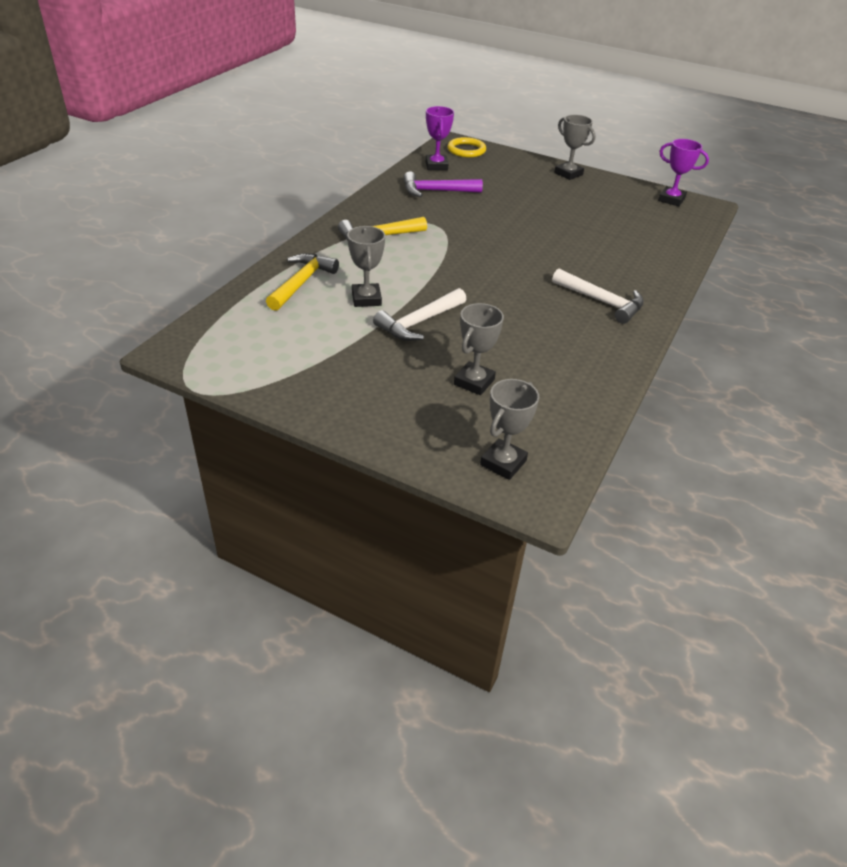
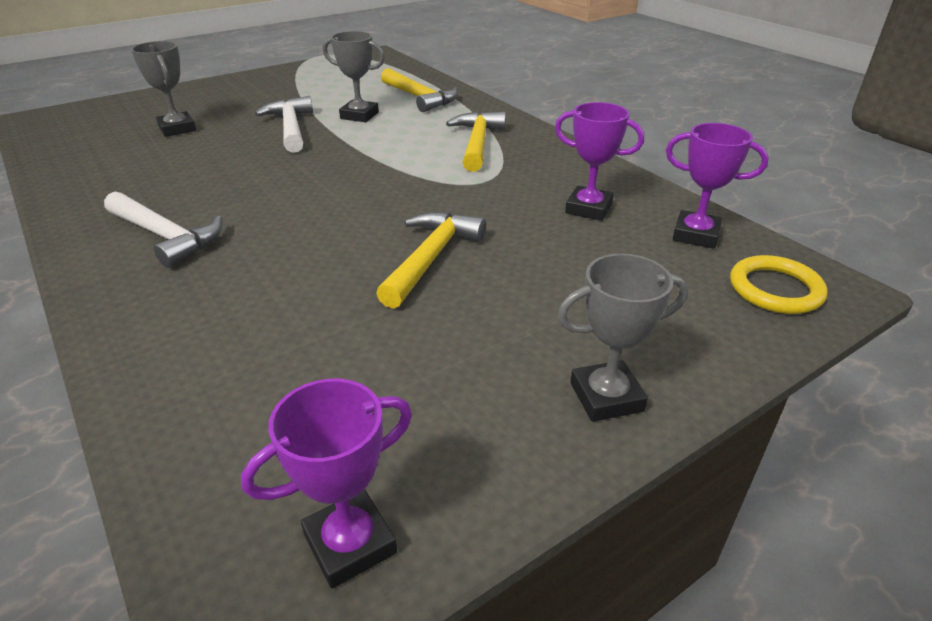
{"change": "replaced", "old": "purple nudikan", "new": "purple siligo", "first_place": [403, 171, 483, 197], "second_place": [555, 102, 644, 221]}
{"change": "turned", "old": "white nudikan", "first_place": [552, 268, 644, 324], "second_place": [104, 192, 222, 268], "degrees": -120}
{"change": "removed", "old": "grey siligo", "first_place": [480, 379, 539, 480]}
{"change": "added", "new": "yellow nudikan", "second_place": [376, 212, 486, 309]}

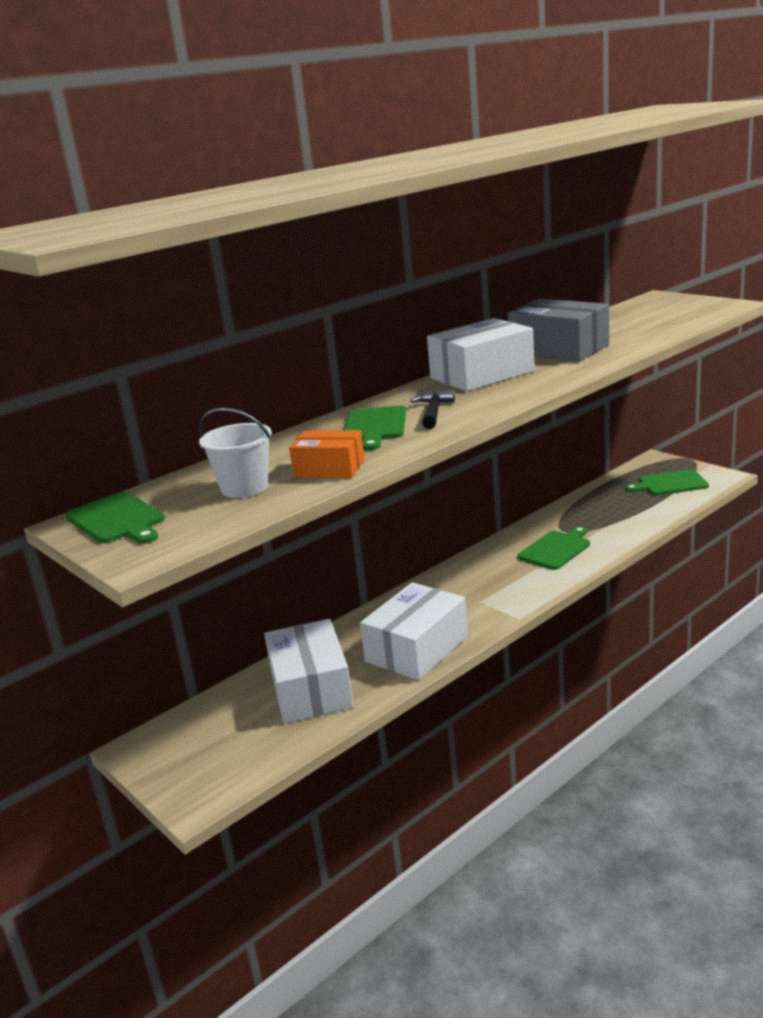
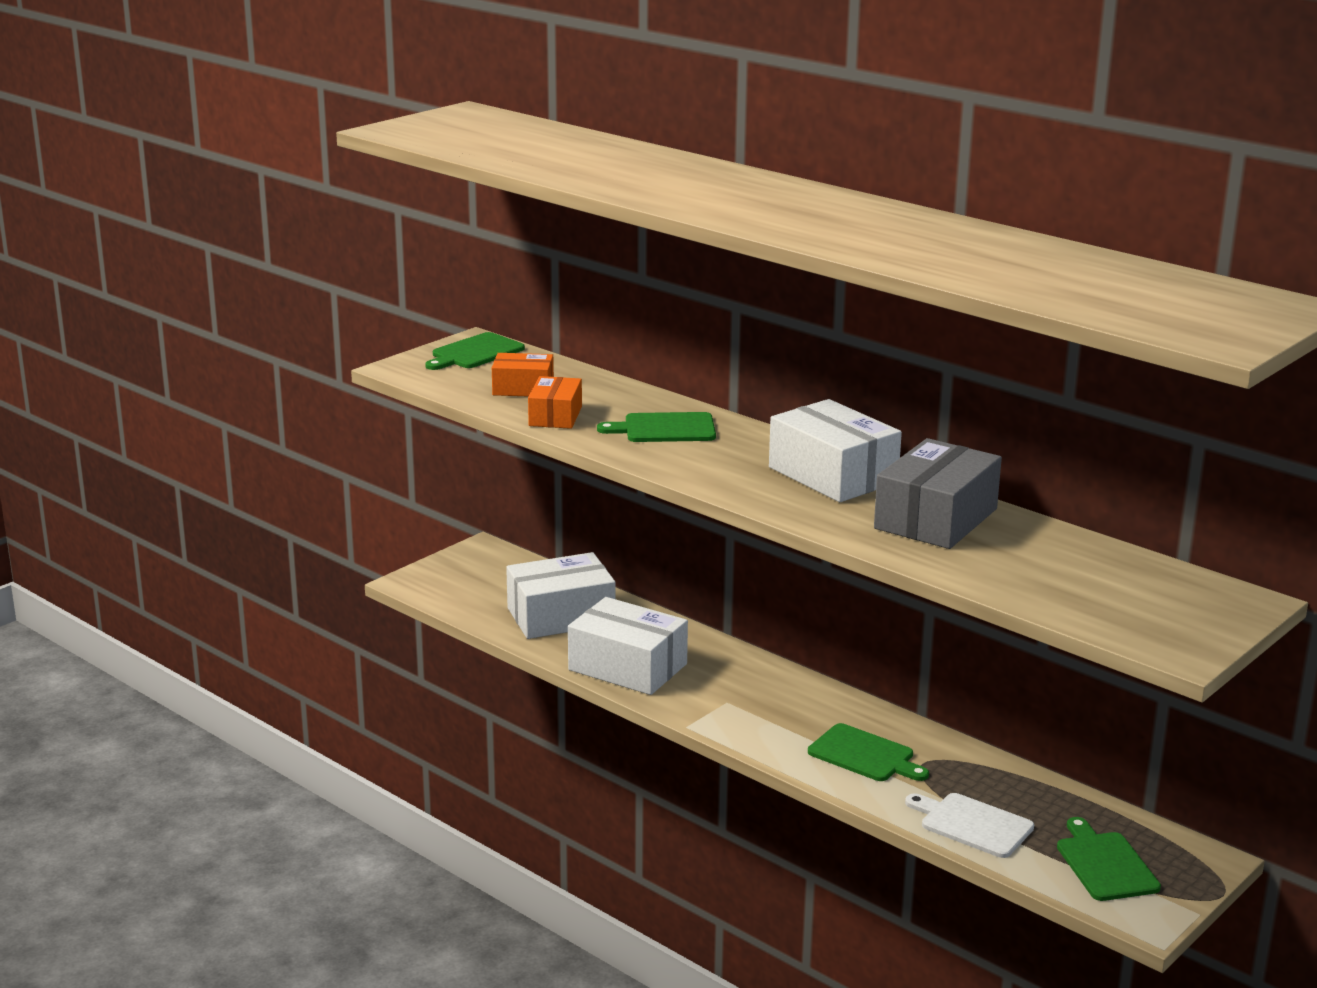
{"change": "removed", "old": "black nudikan", "first_place": [410, 389, 455, 429]}
{"change": "replaced", "old": "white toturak", "new": "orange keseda", "first_place": [199, 408, 272, 498], "second_place": [492, 353, 554, 397]}
{"change": "added", "new": "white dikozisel", "second_place": [905, 793, 1034, 858]}

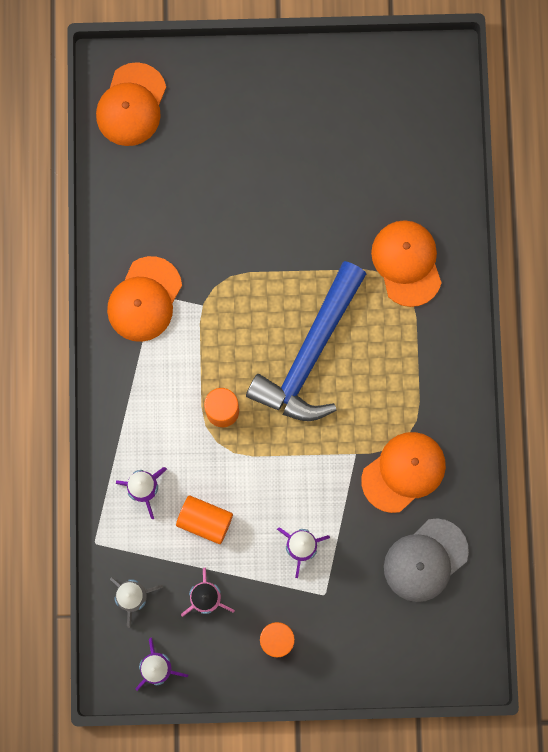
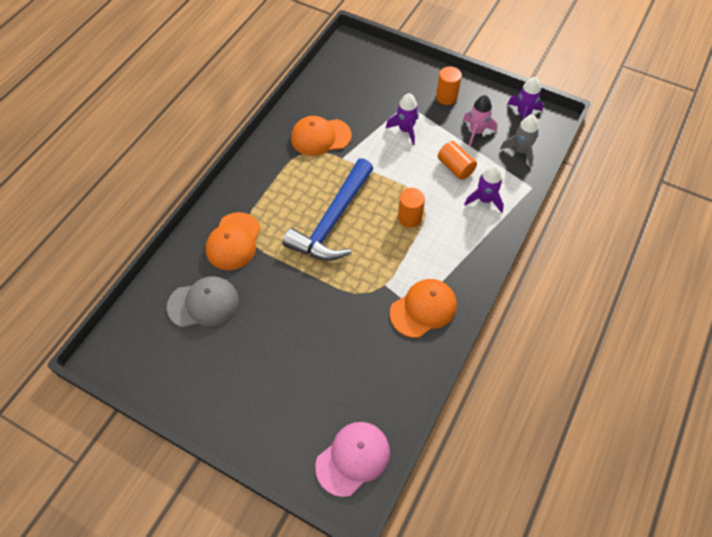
{"change": "recoloured", "old": "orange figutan", "new": "pink figutan", "first_place": [96, 62, 166, 146], "second_place": [315, 422, 390, 497]}
{"change": "turned", "old": "blue nudikan", "first_place": [246, 261, 366, 421], "second_place": [282, 158, 373, 261], "degrees": 150}
{"change": "moved", "old": "grey figutan", "first_place": [384, 518, 469, 602], "second_place": [167, 276, 239, 327]}

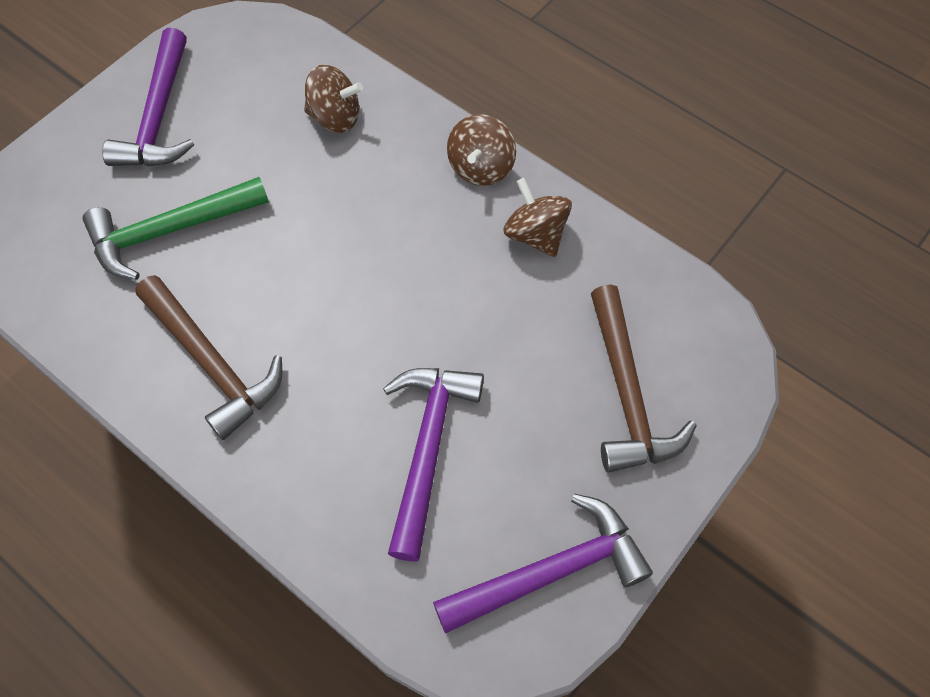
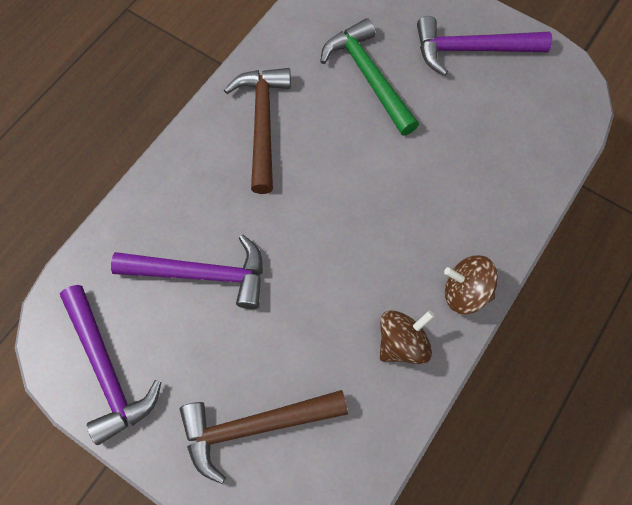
{"change": "removed", "old": "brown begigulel", "first_place": [304, 65, 363, 133]}
{"change": "turned", "old": "brown nudikan", "first_place": [135, 275, 282, 440], "second_place": [224, 68, 291, 194], "degrees": 135}

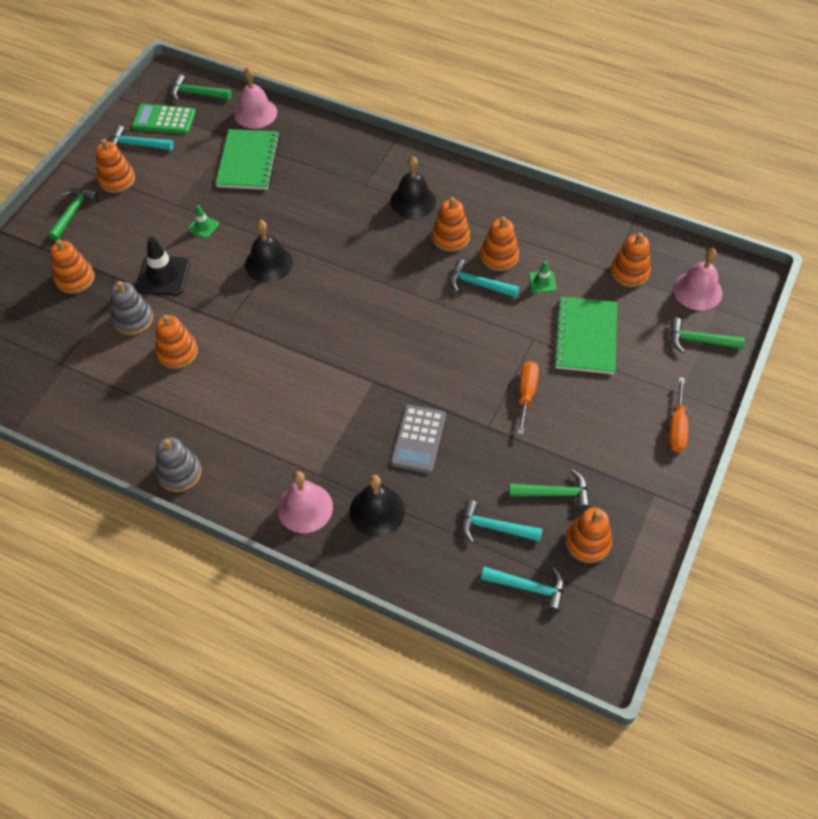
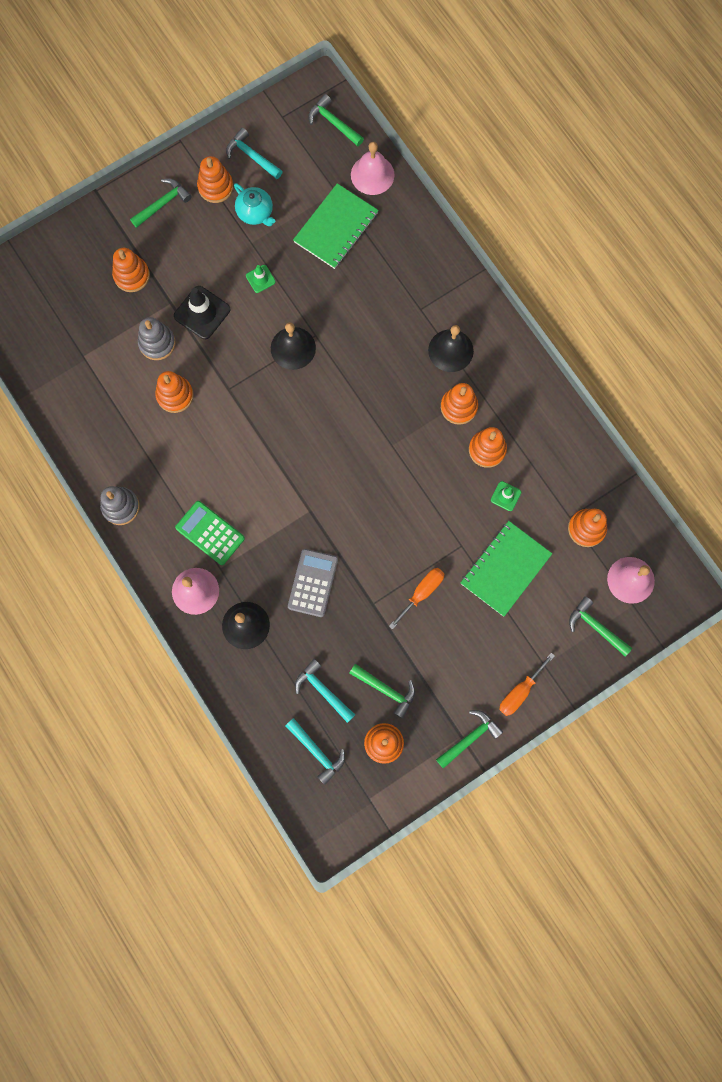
{"change": "moved", "old": "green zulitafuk", "first_place": [132, 103, 196, 134], "second_place": [175, 501, 245, 565]}
{"change": "removed", "old": "turquoise nudikan", "first_place": [450, 259, 519, 298]}
{"change": "turned", "old": "grey zulitafuk", "first_place": [391, 405, 446, 474], "second_place": [288, 549, 338, 617], "degrees": 150}
{"change": "added", "new": "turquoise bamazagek", "second_place": [234, 183, 275, 226]}
{"change": "added", "new": "green nudikan", "second_place": [436, 710, 503, 769]}

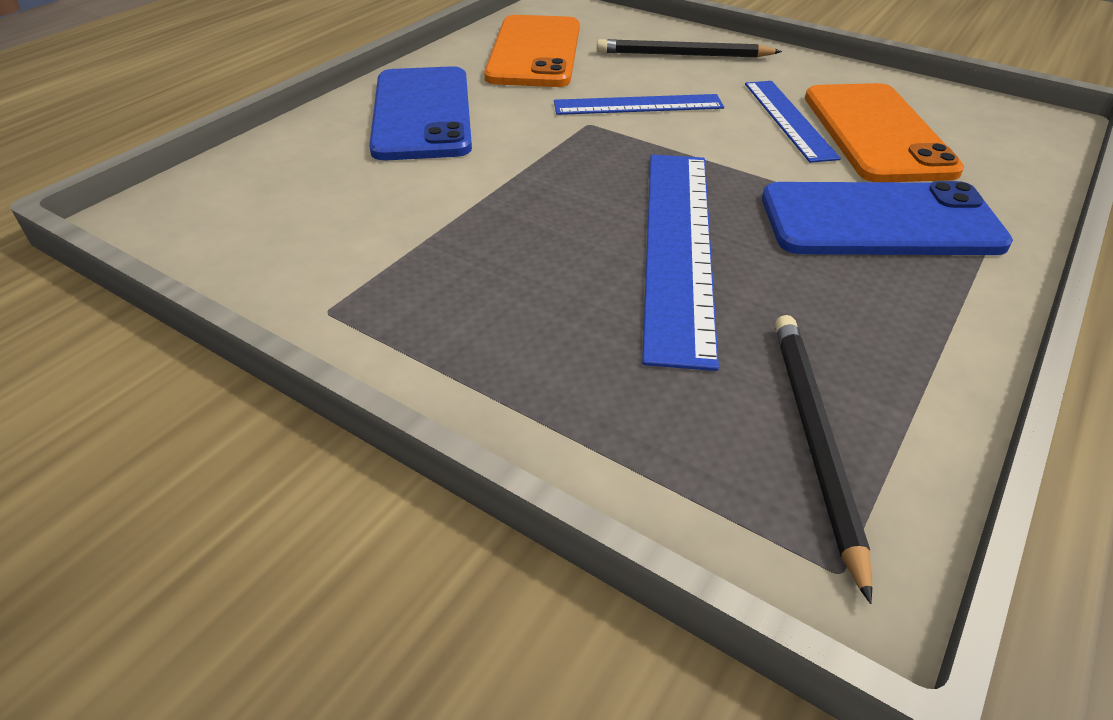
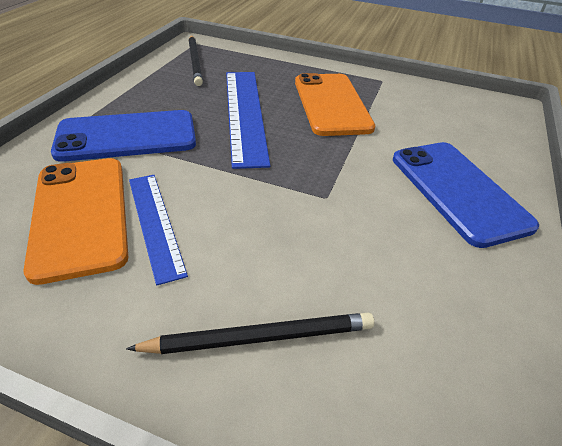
{"change": "moved", "old": "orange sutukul", "first_place": [484, 15, 580, 87], "second_place": [295, 73, 375, 136]}
{"change": "removed", "old": "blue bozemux", "first_place": [554, 94, 724, 115]}

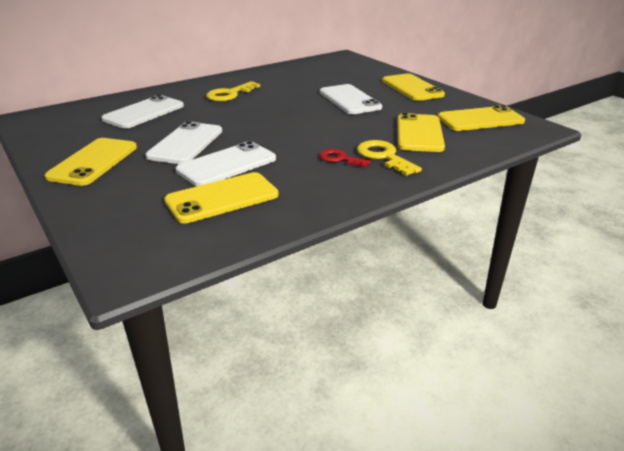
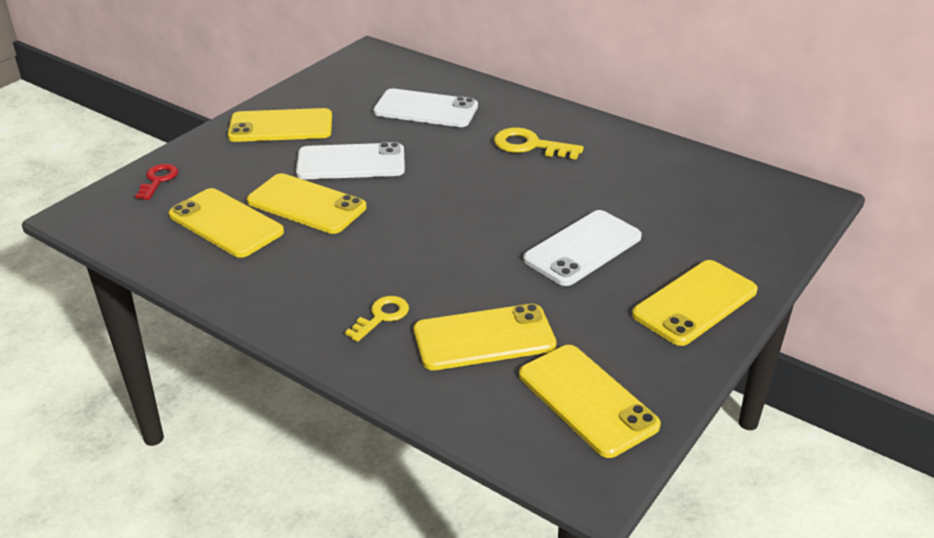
{"change": "resized", "old": "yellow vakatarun", "first_place": [357, 140, 422, 176], "second_place": [345, 296, 409, 342], "factor": 0.66}
{"change": "recoloured", "old": "white sutukul", "new": "yellow sutukul", "first_place": [176, 141, 276, 186], "second_place": [247, 173, 366, 234]}
{"change": "moved", "old": "red vakatarun", "first_place": [320, 149, 371, 168], "second_place": [135, 164, 178, 200]}

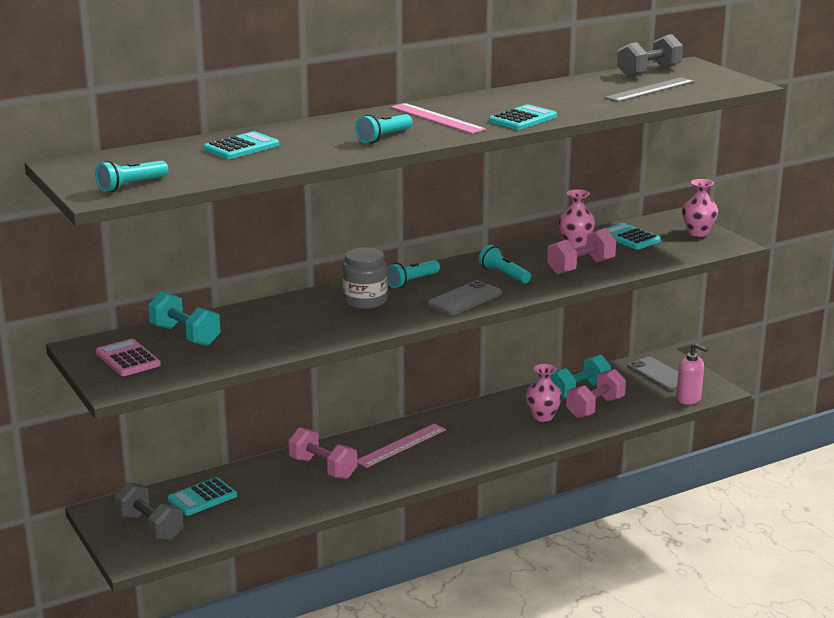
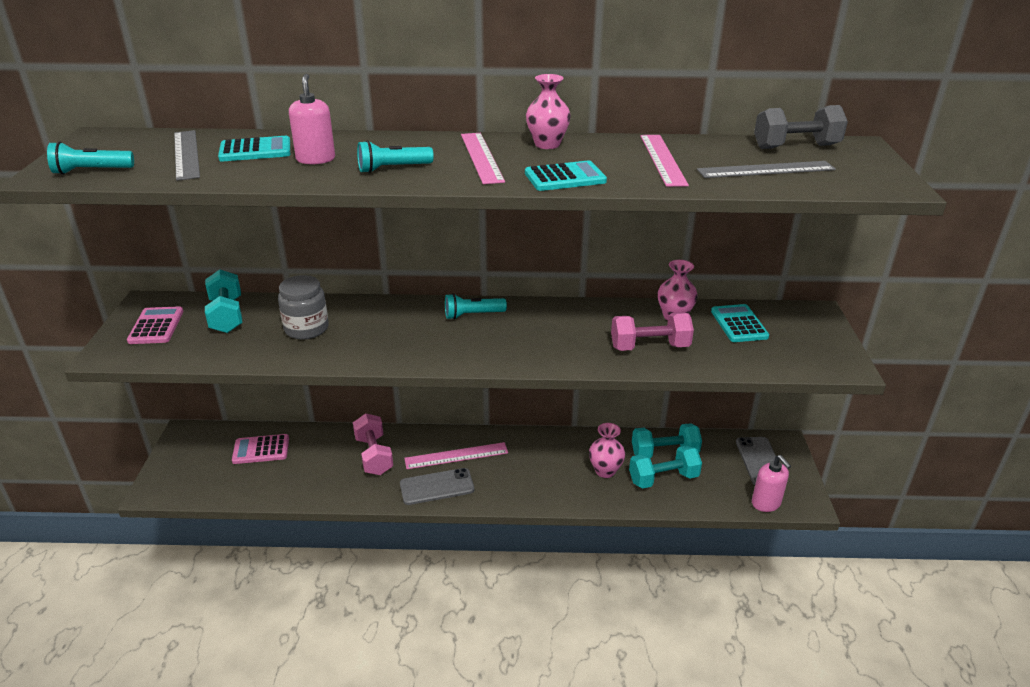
{"change": "moved", "old": "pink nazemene", "first_place": [682, 179, 718, 237], "second_place": [526, 74, 571, 149]}
{"change": "removed", "old": "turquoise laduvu", "first_place": [479, 245, 531, 284]}
{"change": "moved", "old": "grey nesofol", "first_place": [343, 247, 387, 309], "second_place": [278, 275, 329, 339]}
{"change": "moved", "old": "grey sutukul", "first_place": [427, 280, 502, 315], "second_place": [400, 468, 474, 505]}
{"change": "recoloured", "old": "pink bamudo", "new": "turquoise bamudo", "first_place": [566, 369, 626, 418], "second_place": [629, 445, 702, 489]}
{"change": "recoloured", "old": "turquoise zulitafuk", "new": "pink zulitafuk", "first_place": [168, 477, 237, 516], "second_place": [232, 434, 289, 464]}
{"change": "removed", "old": "grey bamudo", "first_place": [115, 482, 184, 541]}
{"change": "added", "new": "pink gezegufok", "second_place": [289, 74, 335, 164]}
{"change": "added", "new": "grey bozemux", "second_place": [174, 130, 200, 181]}
{"change": "added", "new": "pink bozemux", "second_place": [640, 135, 689, 187]}

